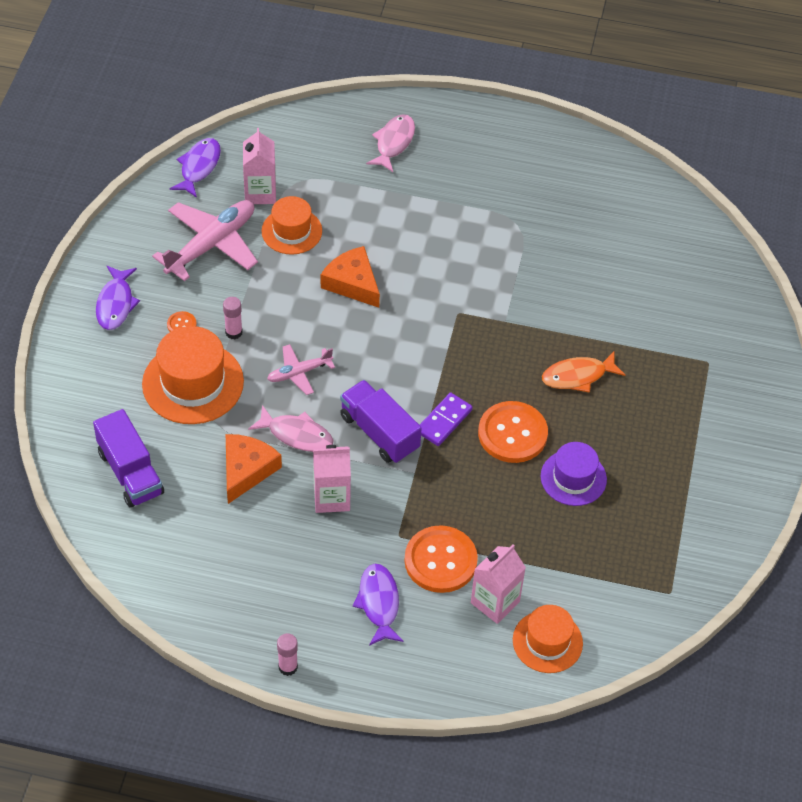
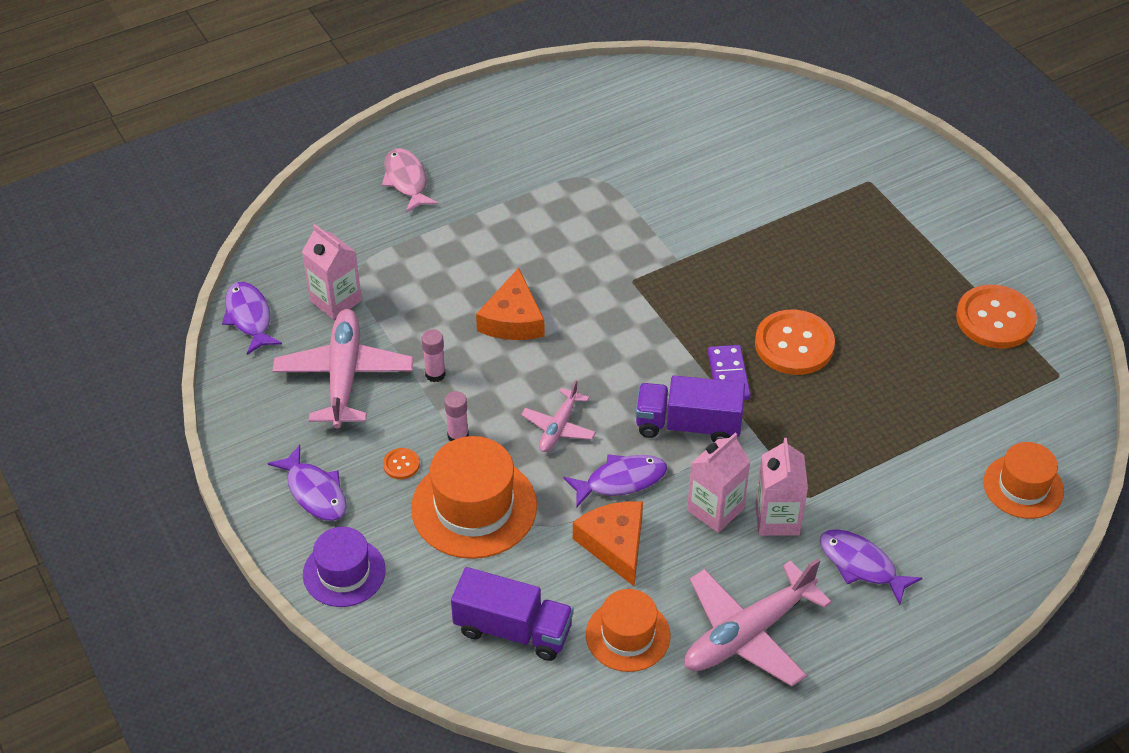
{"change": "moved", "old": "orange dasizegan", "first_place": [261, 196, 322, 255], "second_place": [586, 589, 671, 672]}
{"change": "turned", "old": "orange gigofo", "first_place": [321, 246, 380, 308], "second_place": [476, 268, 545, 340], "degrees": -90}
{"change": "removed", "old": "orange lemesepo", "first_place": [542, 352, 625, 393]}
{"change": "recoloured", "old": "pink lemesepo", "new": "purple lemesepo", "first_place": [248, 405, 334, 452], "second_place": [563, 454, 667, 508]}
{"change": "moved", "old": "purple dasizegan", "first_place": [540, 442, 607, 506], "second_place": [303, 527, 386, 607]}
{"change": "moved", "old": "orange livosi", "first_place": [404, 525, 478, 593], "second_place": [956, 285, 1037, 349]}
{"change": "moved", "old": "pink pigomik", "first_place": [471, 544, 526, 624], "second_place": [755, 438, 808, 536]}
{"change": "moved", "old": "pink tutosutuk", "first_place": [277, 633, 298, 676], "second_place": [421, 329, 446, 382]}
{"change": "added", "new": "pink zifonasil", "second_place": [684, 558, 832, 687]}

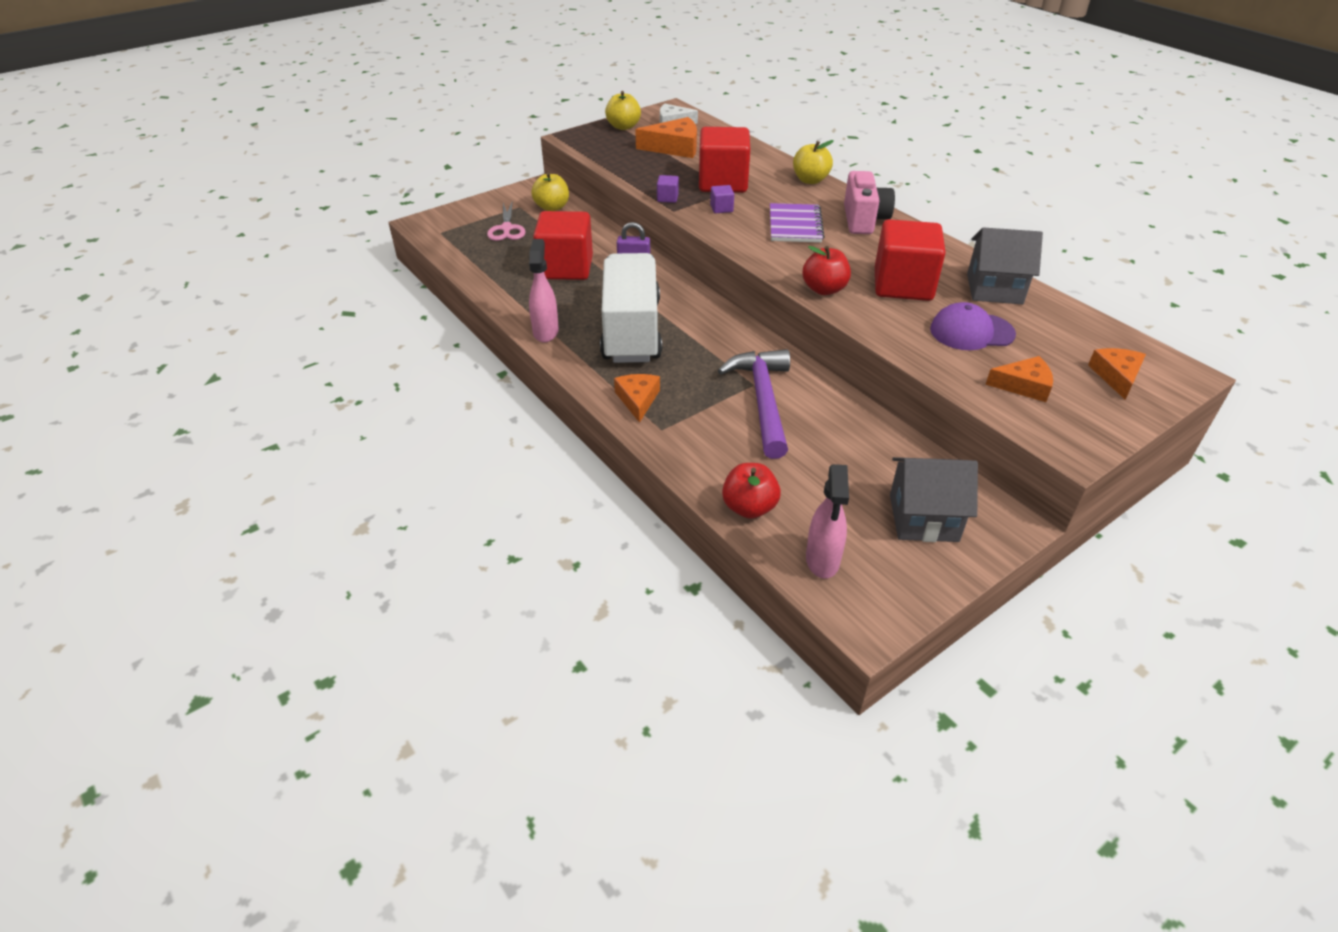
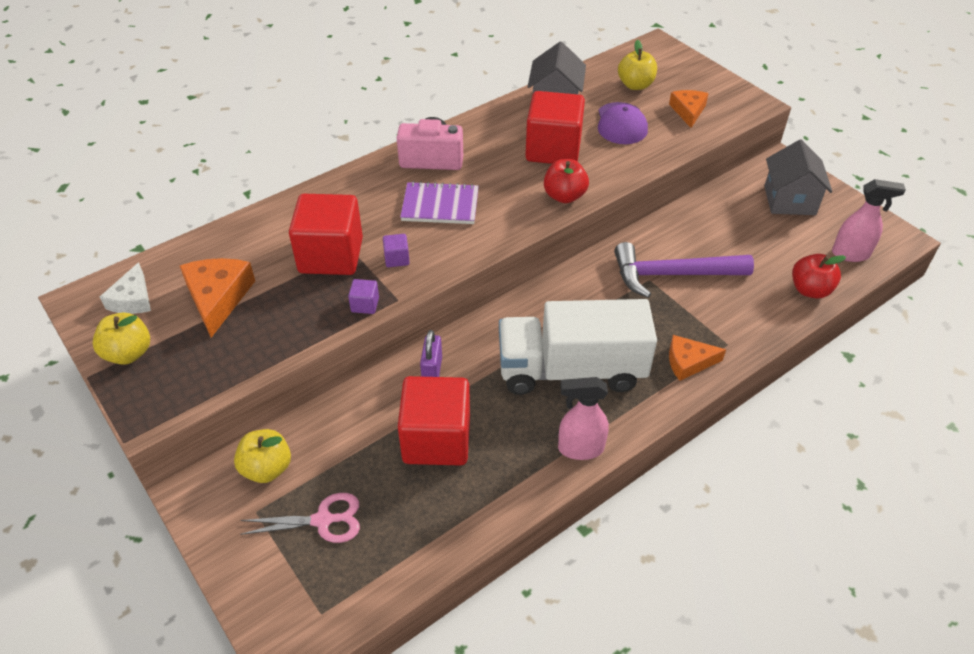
{"change": "moved", "old": "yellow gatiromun", "first_place": [793, 140, 834, 184], "second_place": [618, 40, 657, 90]}
{"change": "removed", "old": "orange gigofo", "first_place": [1088, 348, 1146, 400]}

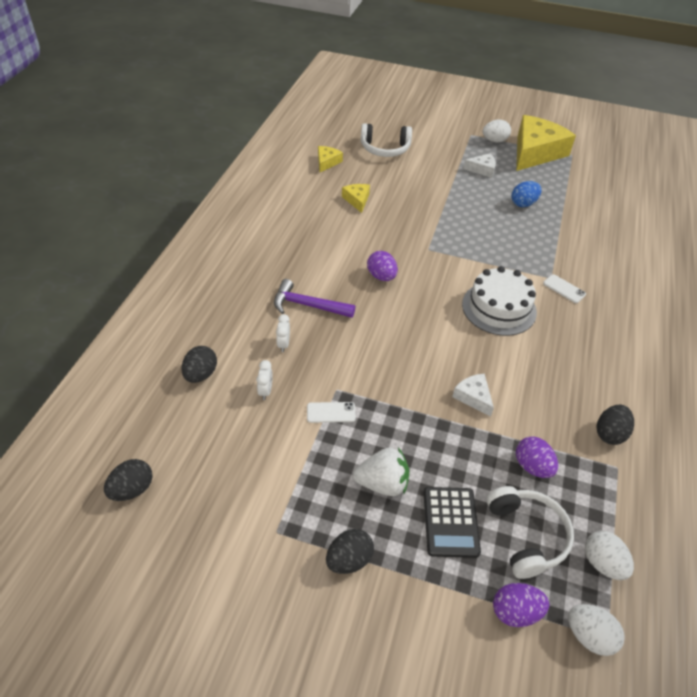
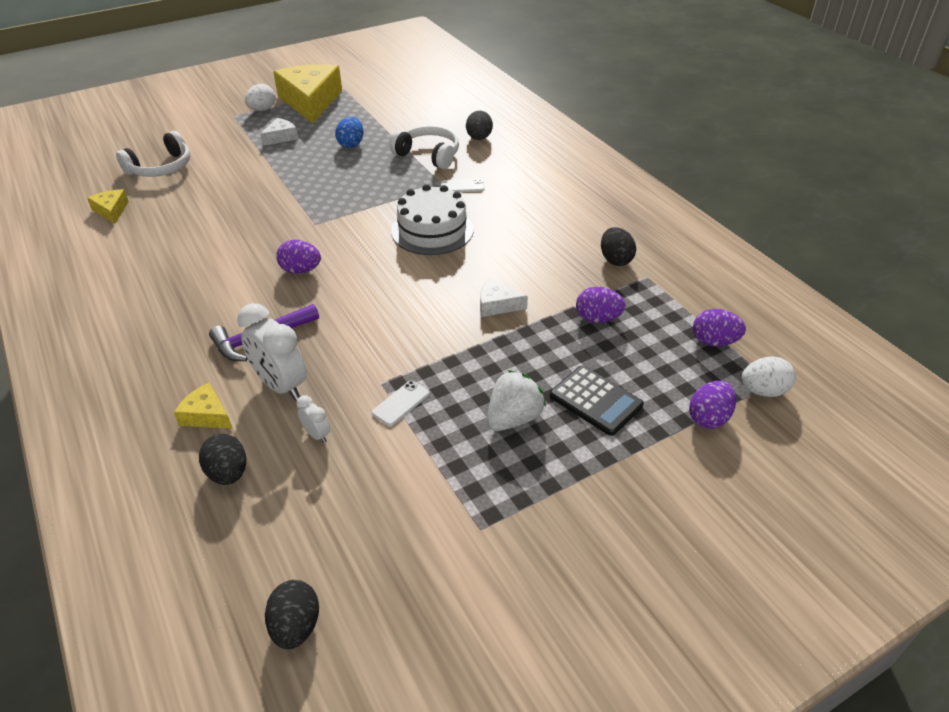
{"change": "moved", "old": "yellow gigofo", "first_place": [342, 184, 370, 213], "second_place": [174, 383, 233, 429]}
{"change": "resized", "old": "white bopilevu", "first_place": [276, 314, 290, 352], "second_place": [237, 303, 307, 400], "factor": 2.09}
{"change": "moved", "old": "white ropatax", "first_place": [486, 486, 574, 579], "second_place": [390, 126, 459, 169]}
{"change": "moved", "old": "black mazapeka", "first_place": [326, 529, 374, 574], "second_place": [466, 111, 493, 140]}
{"change": "recoloured", "old": "white mazapeka", "new": "purple mazapeka", "first_place": [585, 531, 634, 580], "second_place": [693, 309, 746, 347]}

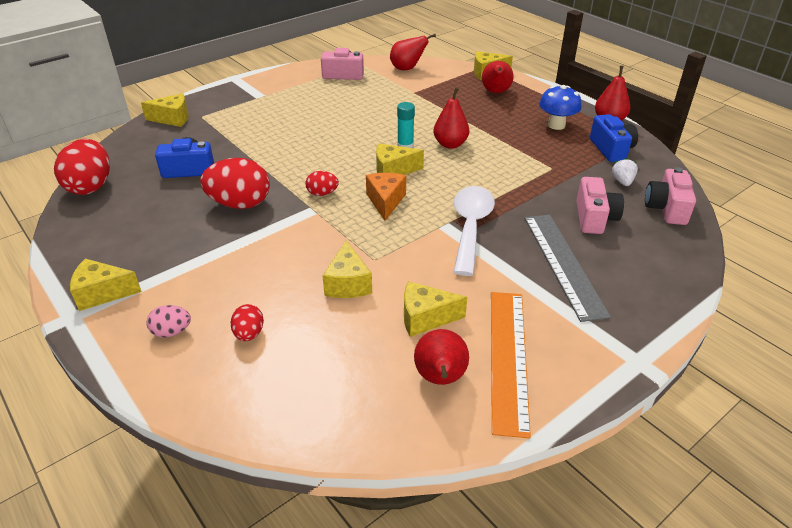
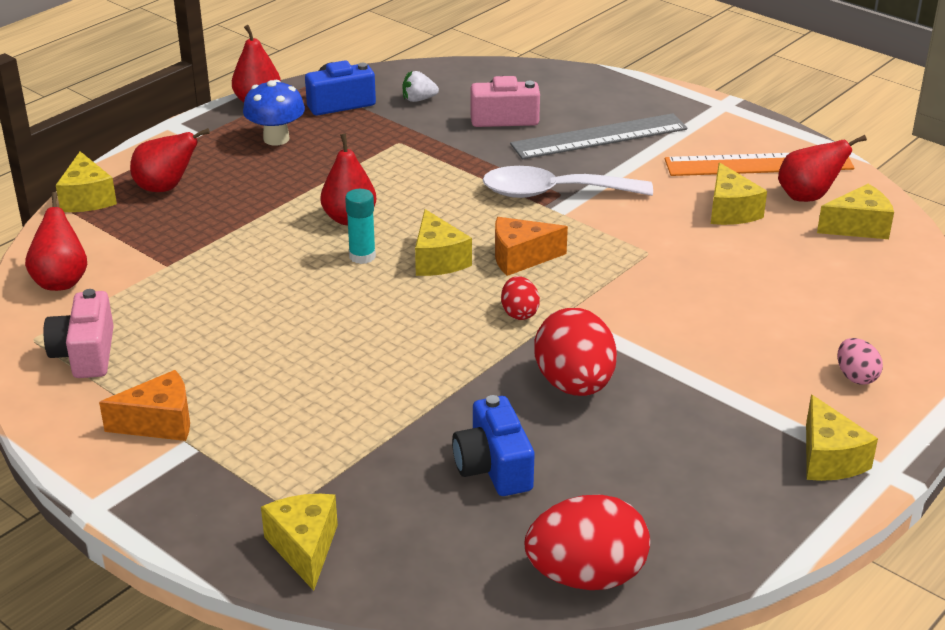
{"change": "removed", "old": "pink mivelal", "first_place": [645, 167, 696, 225]}
{"change": "moved", "old": "yellow gigofo", "first_place": [323, 240, 372, 298], "second_place": [817, 184, 894, 239]}
{"change": "removed", "old": "red mazapeka", "first_place": [231, 304, 264, 341]}
{"change": "added", "new": "orange gigofo", "second_place": [99, 370, 190, 441]}

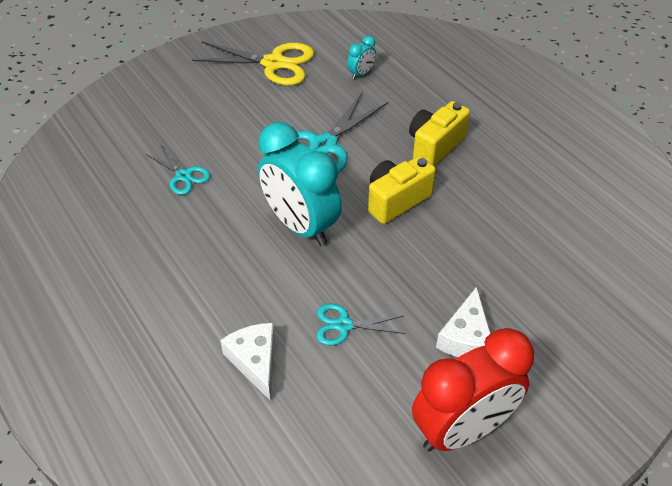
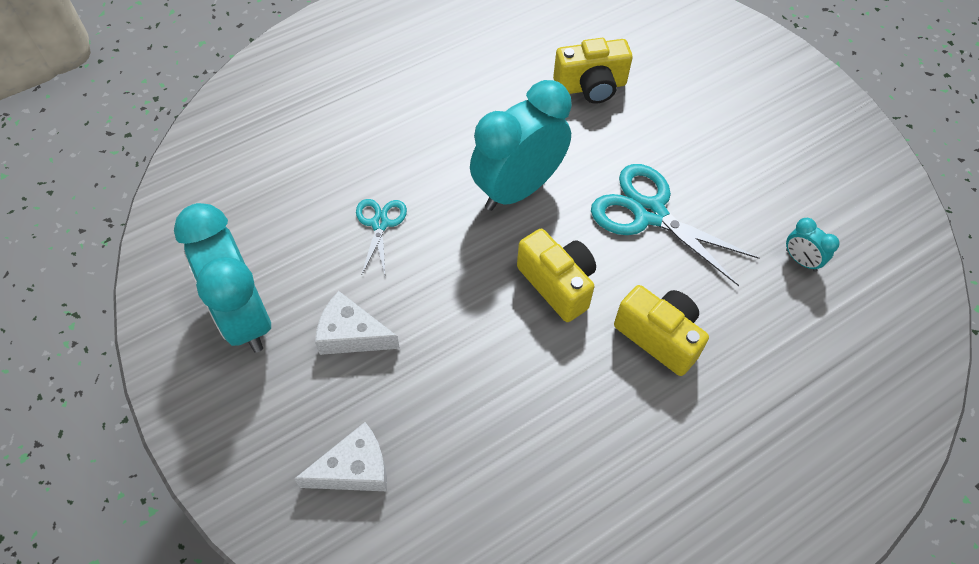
{"change": "removed", "old": "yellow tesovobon", "first_place": [192, 41, 314, 86]}
{"change": "replaced", "old": "turquoise tesovobon", "new": "yellow mivelal", "first_place": [146, 146, 210, 195], "second_place": [553, 38, 632, 104]}
{"change": "moved", "old": "white gigofo", "first_place": [220, 323, 275, 401], "second_place": [294, 422, 387, 491]}
{"change": "recoloured", "old": "red bopilevu", "new": "turquoise bopilevu", "first_place": [412, 328, 534, 452], "second_place": [174, 203, 271, 353]}

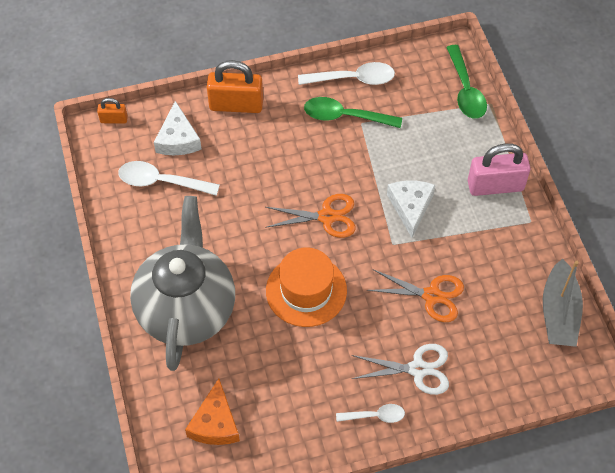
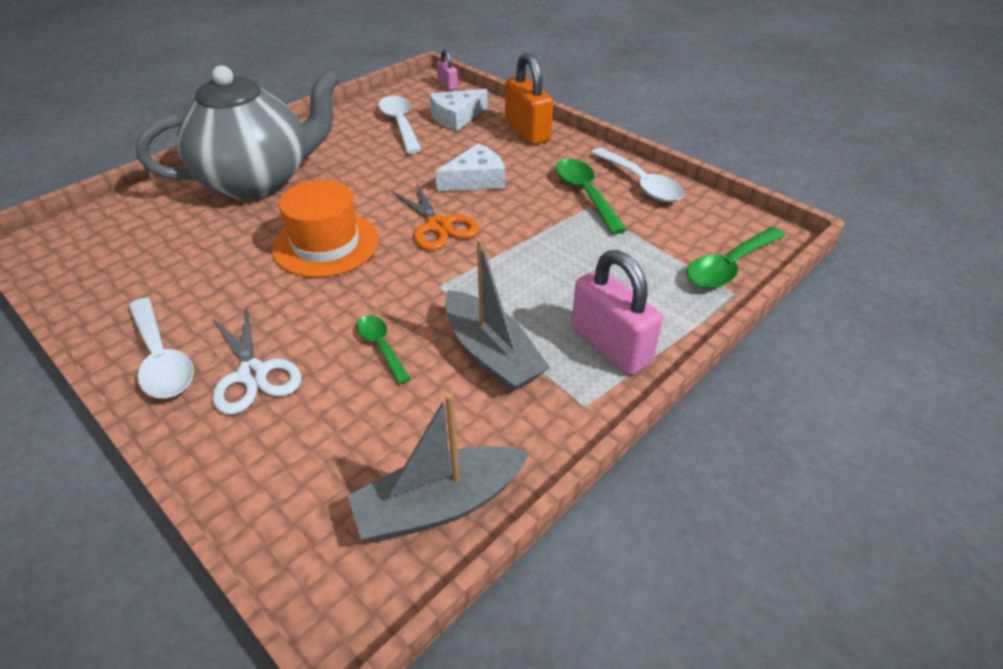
{"change": "recoloured", "old": "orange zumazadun", "new": "pink zumazadun", "first_place": [97, 98, 128, 124], "second_place": [436, 49, 458, 90]}
{"change": "moved", "old": "white gigofo", "first_place": [387, 180, 435, 238], "second_place": [435, 143, 505, 191]}
{"change": "replaced", "old": "orange tesovobon", "new": "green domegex", "first_place": [367, 269, 464, 322], "second_place": [357, 315, 411, 384]}
{"change": "removed", "old": "orange gigofo", "first_place": [185, 379, 240, 445]}
{"change": "resized", "old": "white domegex", "first_place": [336, 404, 405, 423], "second_place": [128, 298, 194, 398], "factor": 1.67}
{"change": "added", "new": "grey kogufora", "second_place": [445, 238, 550, 392]}

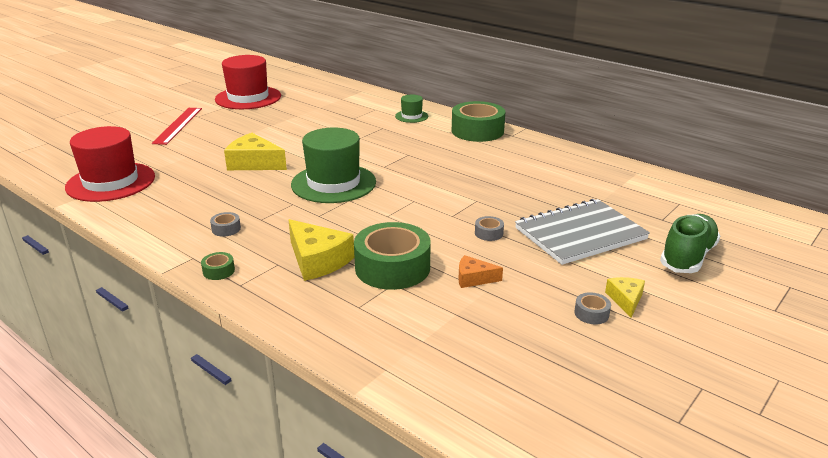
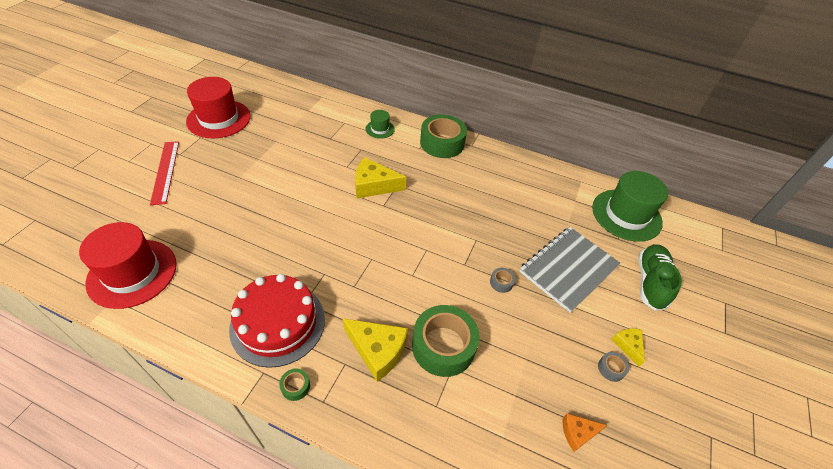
{"change": "moved", "old": "green dasizegan", "first_place": [291, 128, 376, 203], "second_place": [592, 171, 668, 242]}
{"change": "moved", "old": "yellow gigofo", "first_place": [224, 133, 287, 170], "second_place": [355, 157, 406, 198]}
{"change": "replaced", "old": "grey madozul", "new": "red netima", "first_place": [210, 212, 241, 237], "second_place": [229, 274, 325, 368]}
{"change": "moved", "old": "orange gigofo", "first_place": [458, 255, 503, 288], "second_place": [563, 413, 607, 452]}

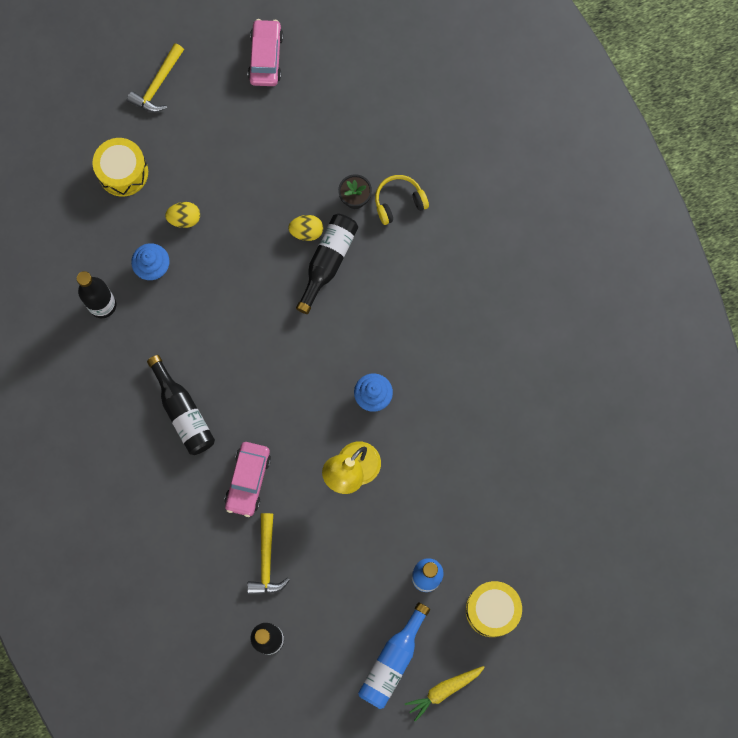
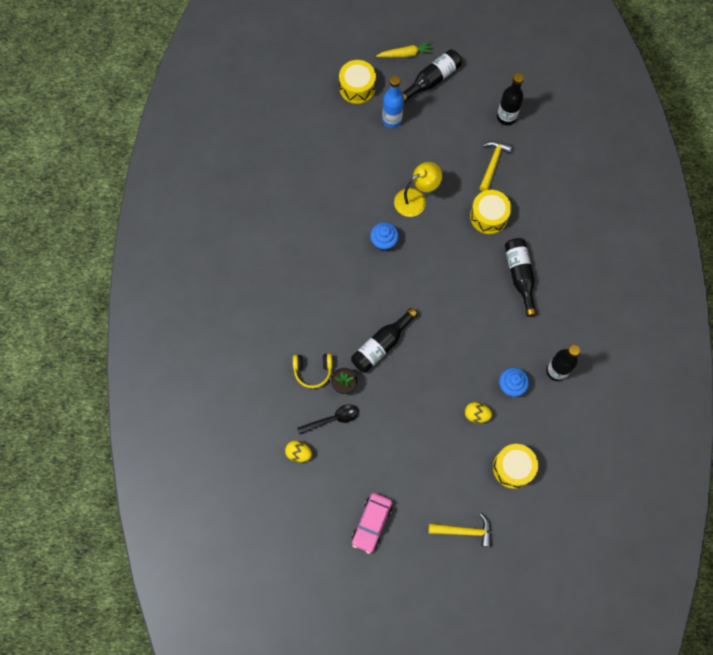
{"change": "turned", "old": "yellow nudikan", "first_place": [127, 43, 184, 112], "second_place": [429, 513, 492, 547], "degrees": 45}
{"change": "moved", "old": "yellow mazapeka", "first_place": [288, 215, 323, 241], "second_place": [285, 441, 312, 462]}
{"change": "replaced", "old": "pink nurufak", "new": "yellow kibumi", "first_place": [225, 442, 271, 517], "second_place": [470, 190, 511, 234]}
{"change": "recoloured", "old": "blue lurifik", "new": "black lurifik", "first_place": [358, 602, 430, 709], "second_place": [402, 49, 462, 103]}
{"change": "added", "new": "black domegex", "second_place": [297, 404, 359, 435]}

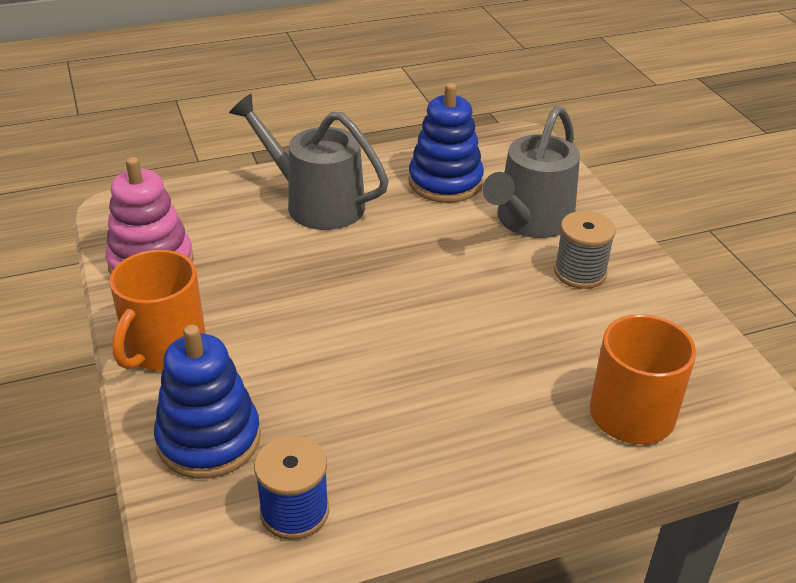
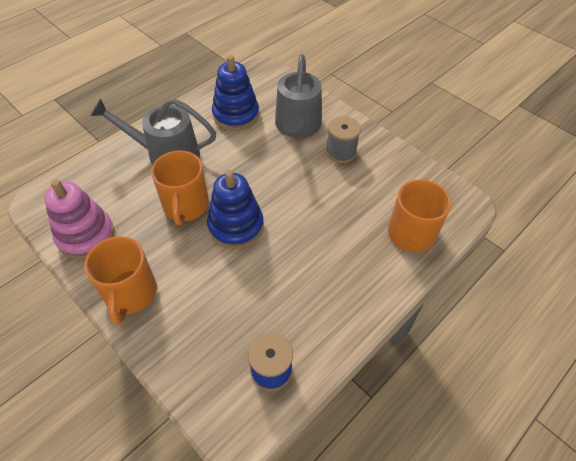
{"change": "moved", "old": "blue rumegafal", "first_place": [154, 325, 261, 479], "second_place": [207, 170, 264, 249]}
{"change": "added", "new": "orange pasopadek", "second_place": [151, 150, 209, 225]}

